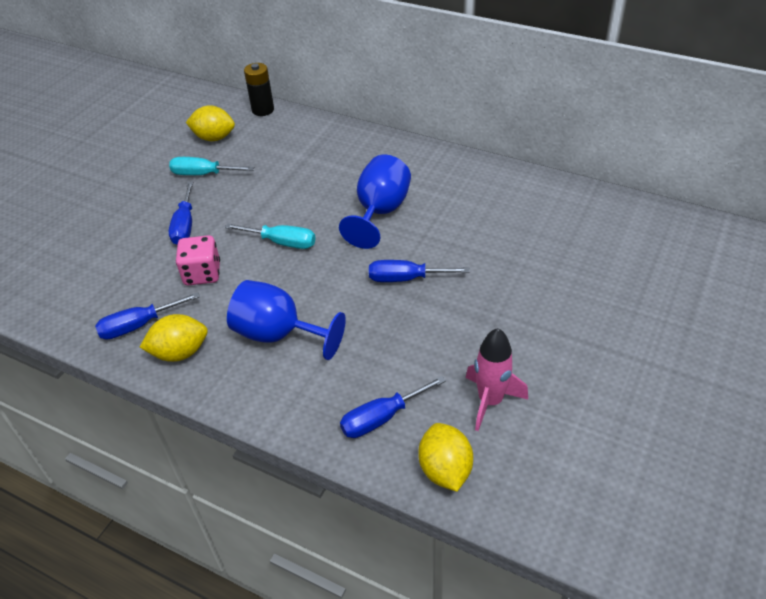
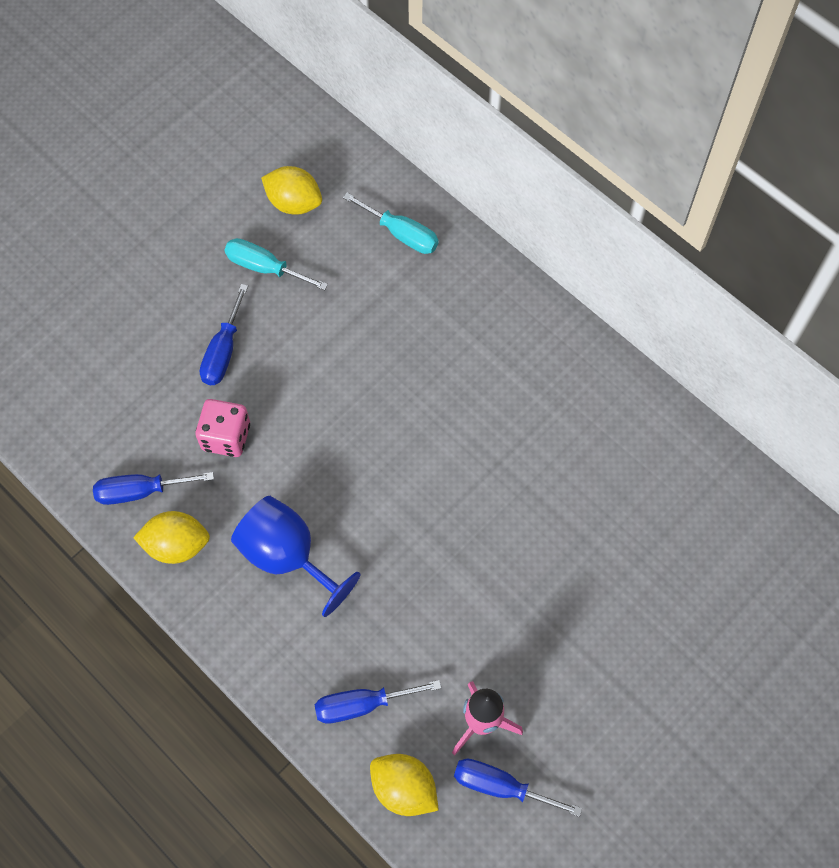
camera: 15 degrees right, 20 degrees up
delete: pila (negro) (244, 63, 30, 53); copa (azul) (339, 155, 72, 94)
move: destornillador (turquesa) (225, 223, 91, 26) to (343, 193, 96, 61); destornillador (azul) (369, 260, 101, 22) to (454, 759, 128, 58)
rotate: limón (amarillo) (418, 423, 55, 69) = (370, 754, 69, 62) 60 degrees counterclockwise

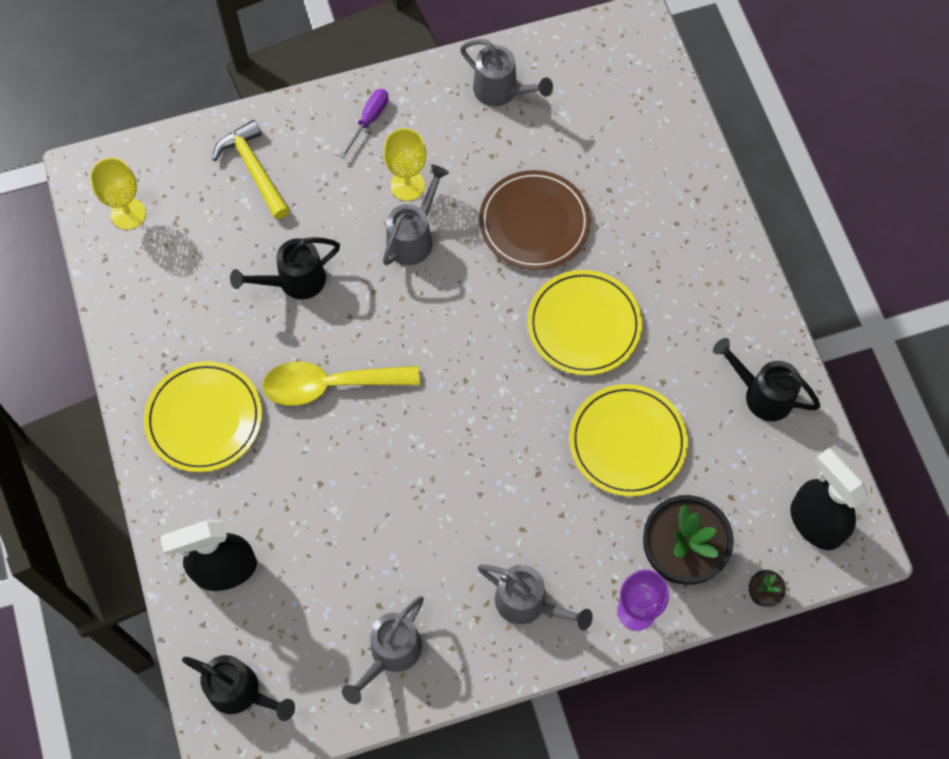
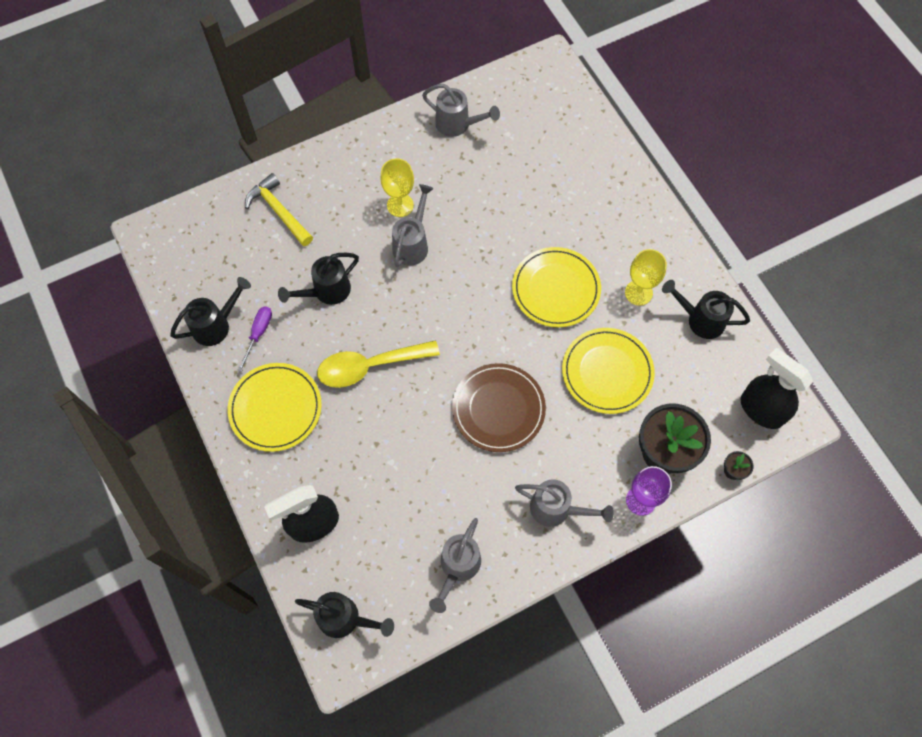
camera: 10 degrees left, 0 degrees up
insert: regadera (negro) (170, 277, 81, 69)
move: destornillador (morado) (340, 89, 49, 69) to (237, 306, 35, 66); copa (amarillo) (90, 158, 56, 72) to (625, 249, 42, 57); plato (marrón) (479, 170, 112, 100) to (452, 363, 94, 89)

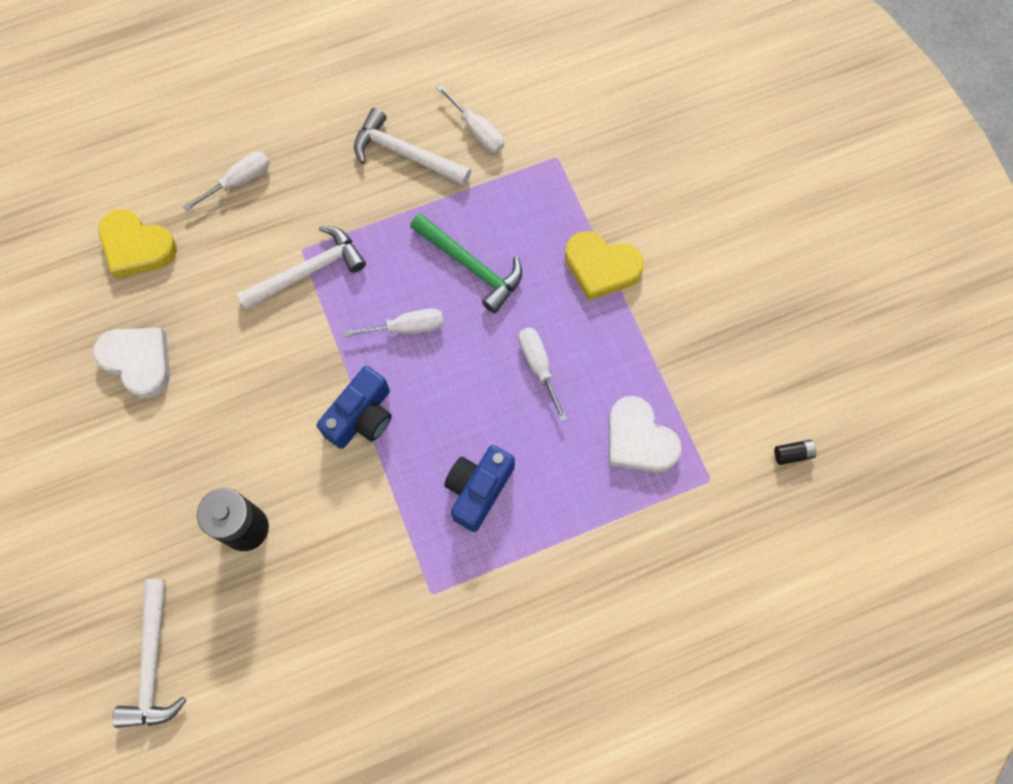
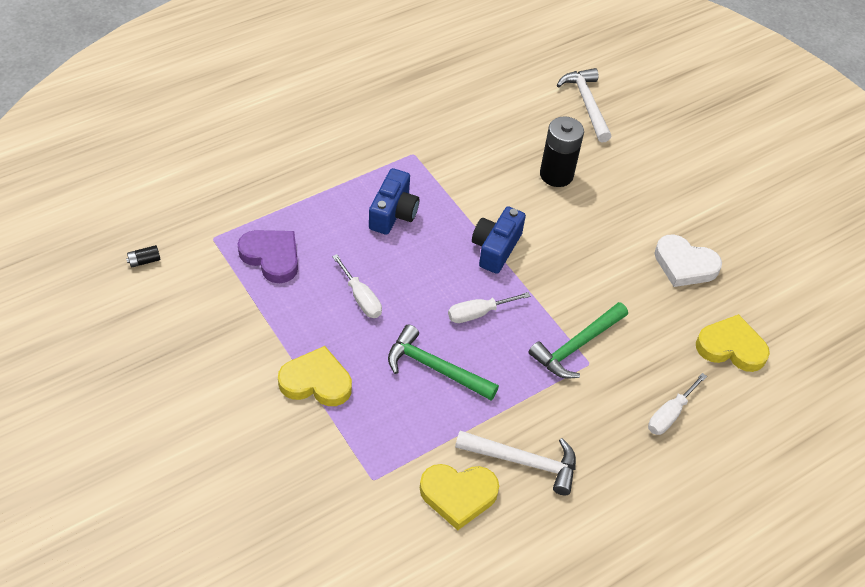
camera: 165 degrees right, 20 degrees down
replace: destornillador (blanco) (437, 85, 67, 68) to corazón (amarillo) (420, 464, 79, 66)
recolor: martillo (blanco) (237, 225, 129, 85) to martillo (verde) (529, 302, 99, 76); corazón (blanco) (609, 396, 73, 77) to corazón (morado) (237, 230, 61, 53)

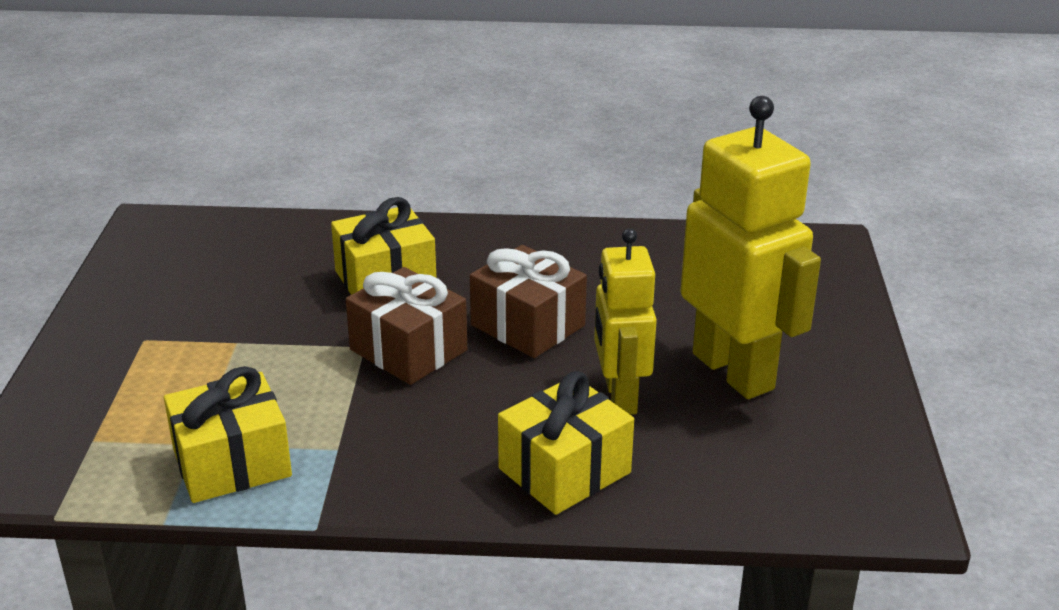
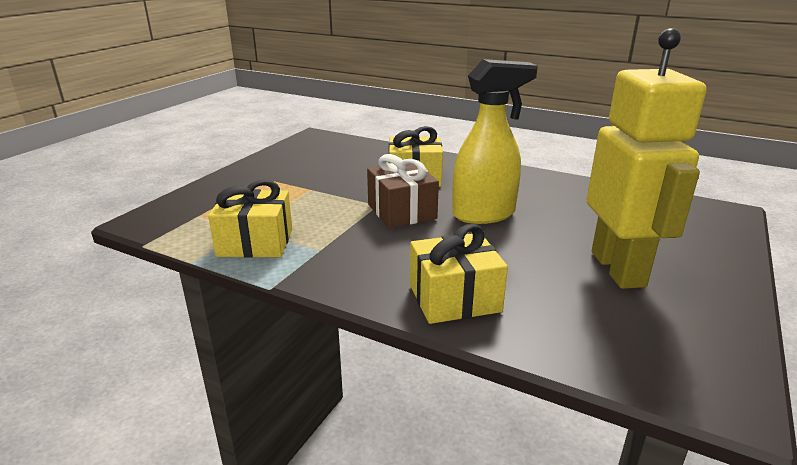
camera: 25 degrees right, 5 degrees down
delete: robot (amarillo) (594, 228, 63, 187)
replace: regalo (marrón) (470, 245, 117, 113) to pulverizador (amarillo) (452, 59, 86, 165)

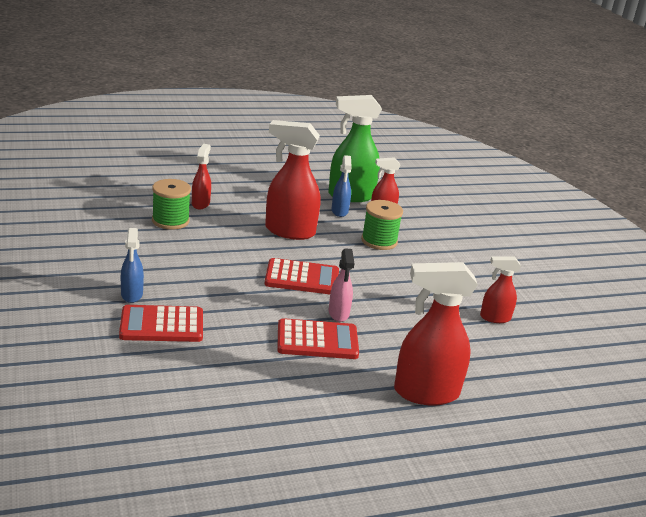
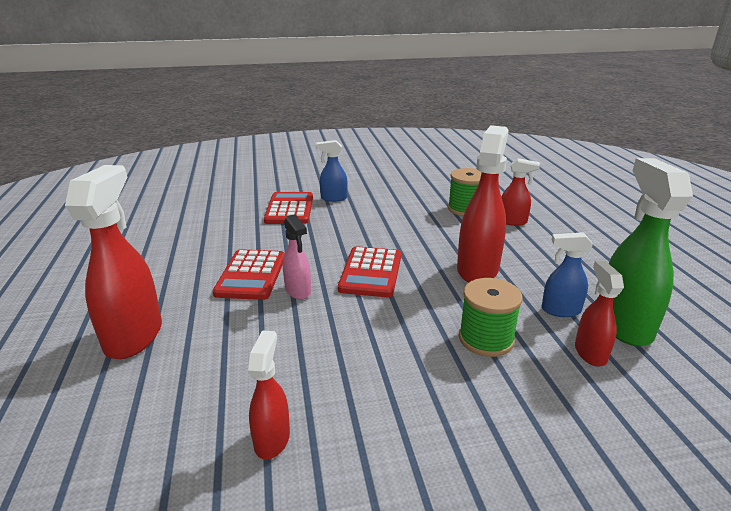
camera: 100 degrees right, 0 degrees up
rotate: pulverizador (rosa) (329, 248, 26, 74) = (283, 214, 28, 86) 120 degrees counterclockwise

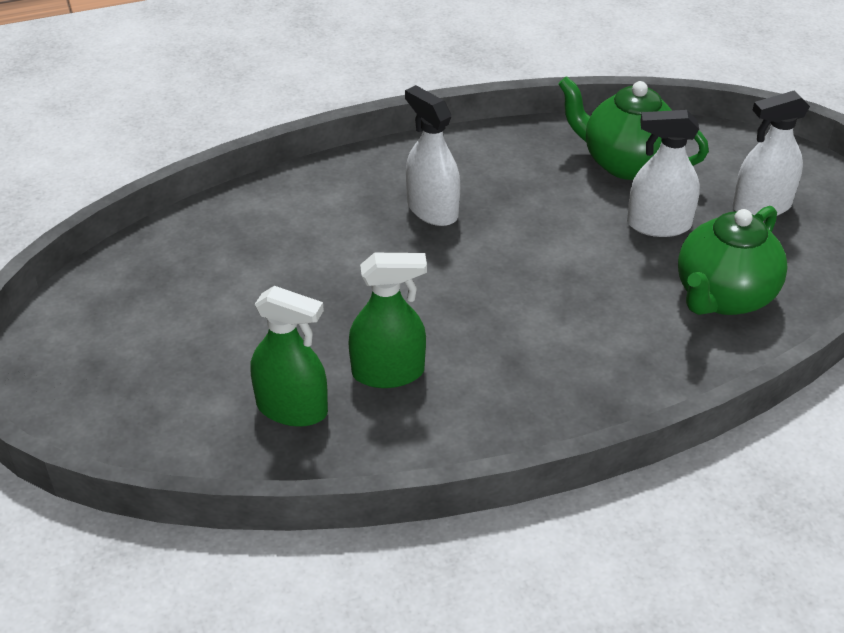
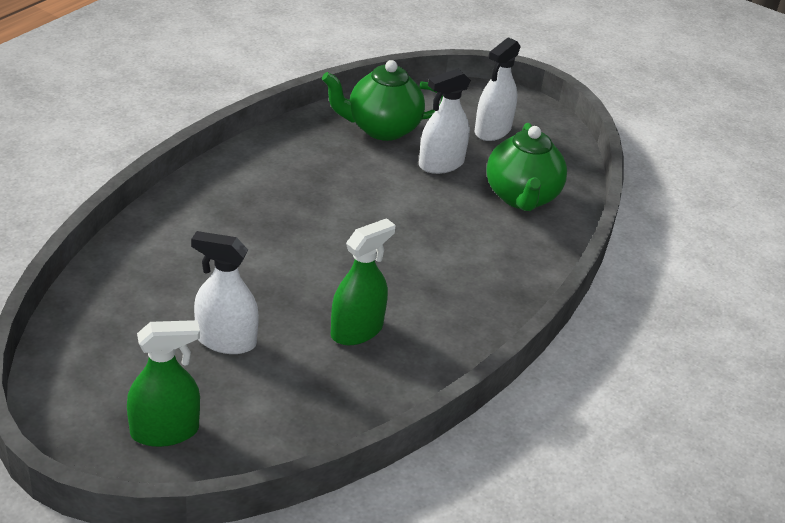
camera: 40 degrees left, 5 degrees down
move: pulverizador (blanco) (405, 85, 56, 141) to (191, 231, 68, 123); pulverizador (verde) (251, 286, 77, 141) to (127, 320, 73, 127)

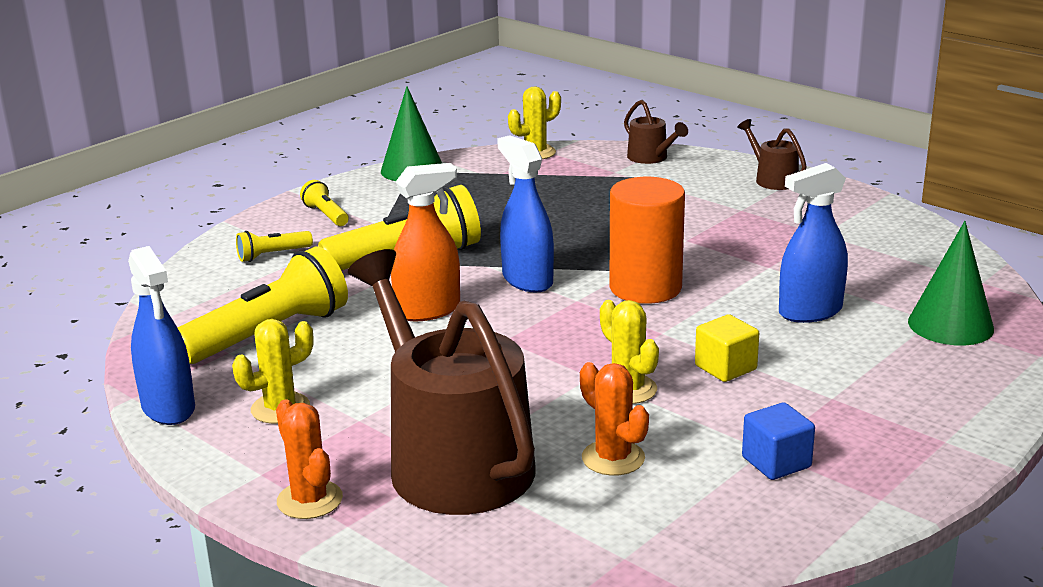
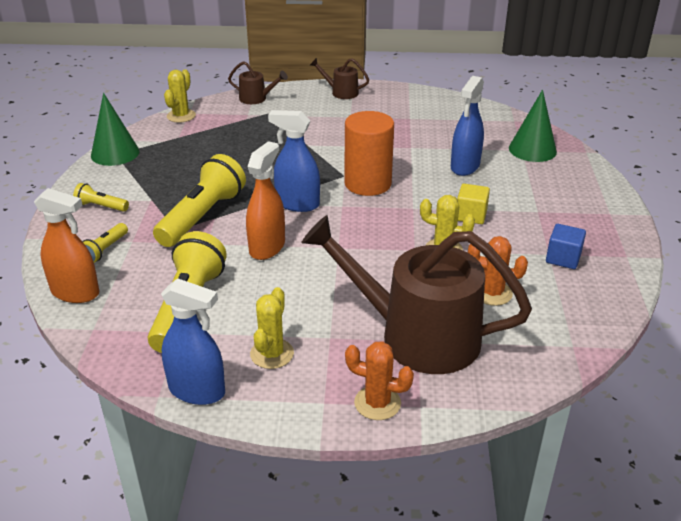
camera: 40 degrees left, 10 degrees up
insert: pulverizador (naranja) (34, 188, 65, 115)

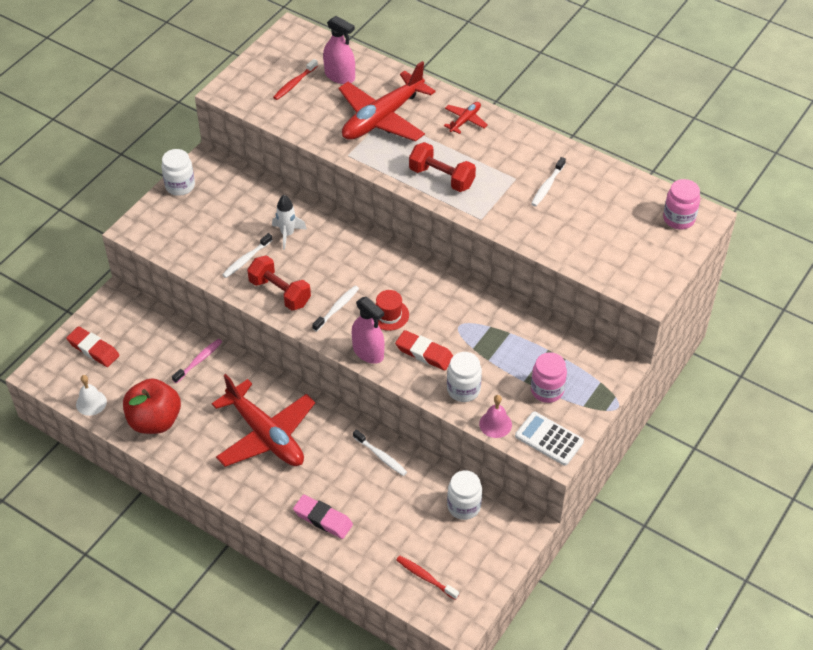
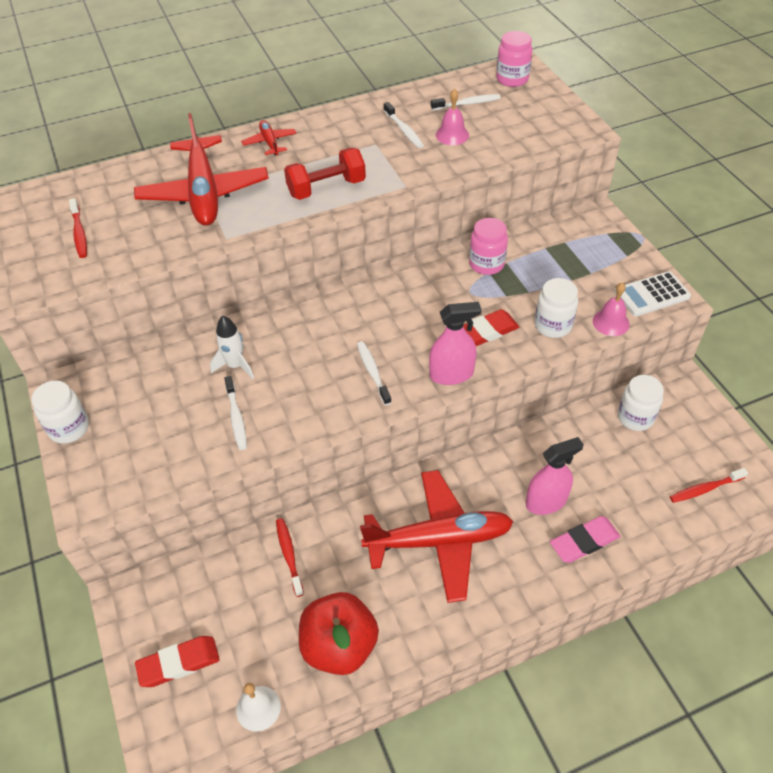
camera: 55 degrees left, 0 degrees up
delete: mancuerna (rojo) (247, 255, 64, 56); sombrero (rojo) (376, 290, 33, 41)
insert: campana (rosa) (436, 89, 33, 56)
move: pulverizador (rosa) (323, 16, 32, 68) to (526, 437, 58, 78); tarro (rosa) (531, 352, 36, 51) to (469, 218, 39, 57); cepillo de dientes (blanco) (353, 429, 54, 47) to (431, 94, 70, 17)
recolor: cepillo de dientes (rosa) (172, 339, 50, 44) to cepillo de dientes (rojo) (276, 518, 28, 79)

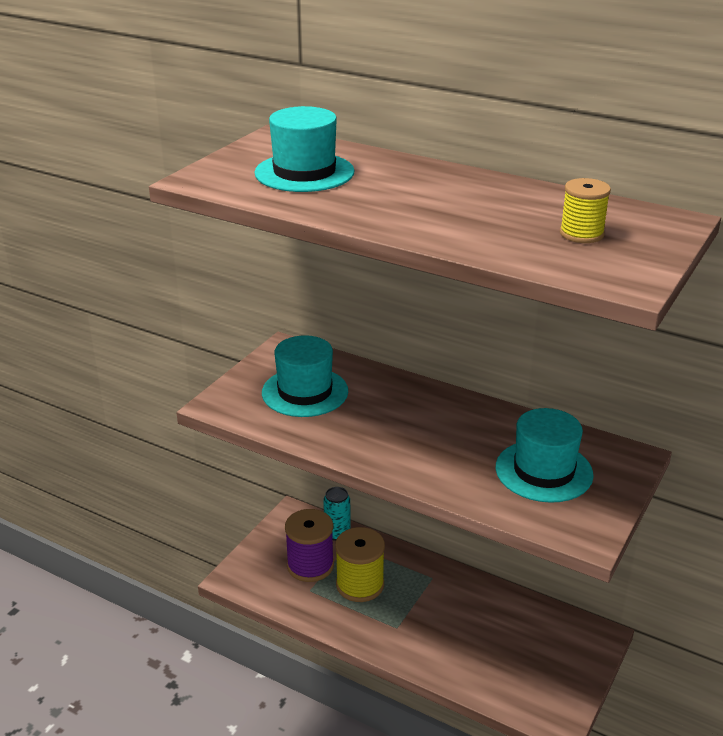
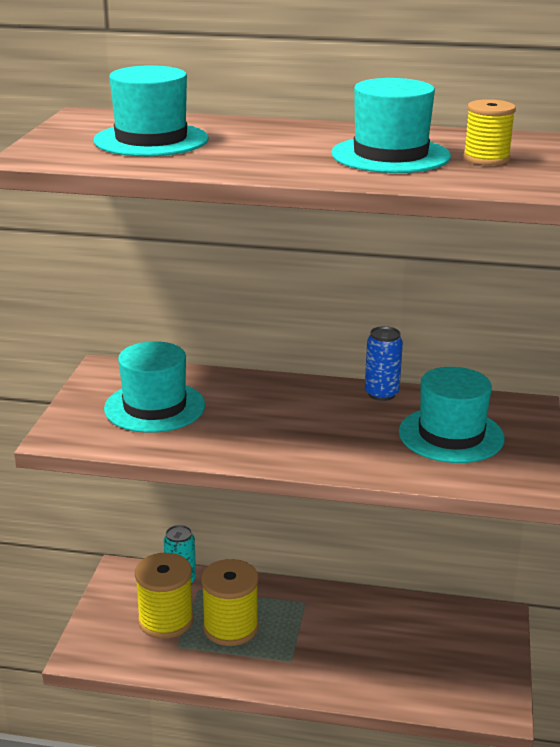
camera: 20 degrees left, 5 degrees down
insert: sombrero (turquesa) (331, 78, 120, 95); lata (azul) (365, 326, 38, 75)
recolor: carrete (morado) (285, 509, 49, 73) to carrete (amarillo) (135, 553, 59, 86)

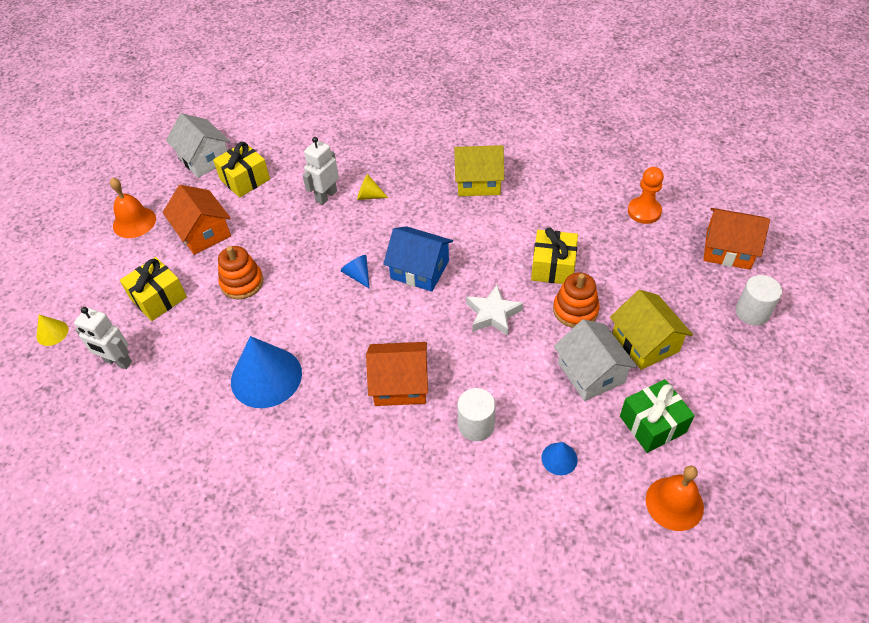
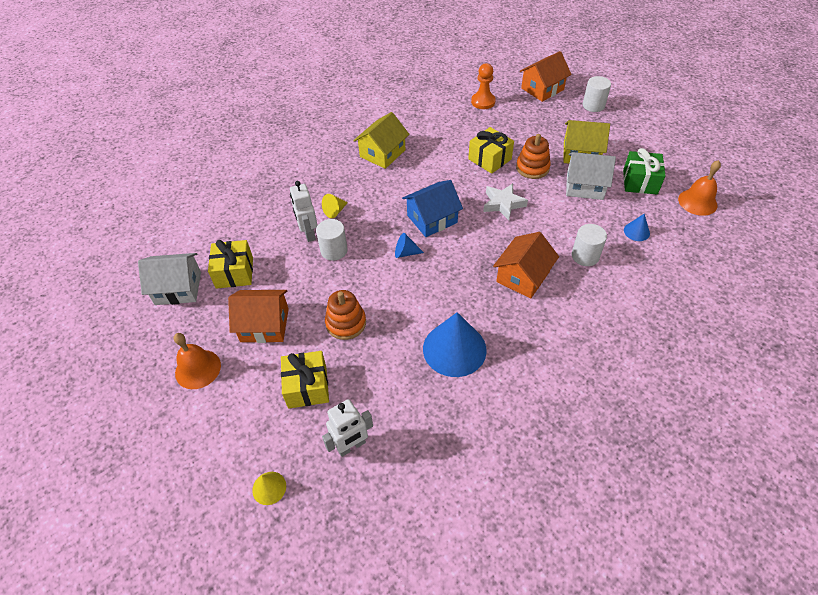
camera: 55 degrees left, 0 degrees up
insert: cilindro (blanco) (316, 219, 32, 42)

